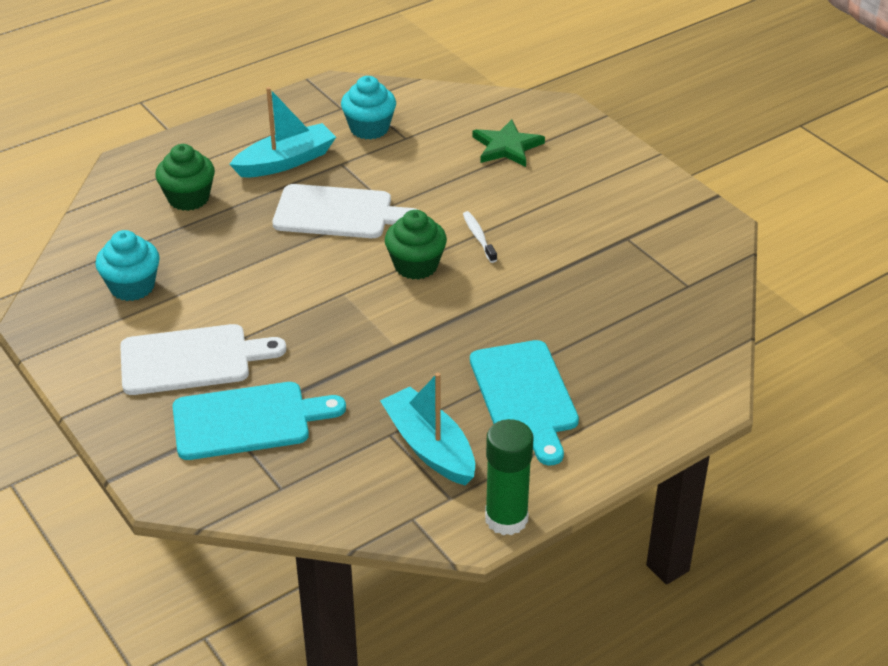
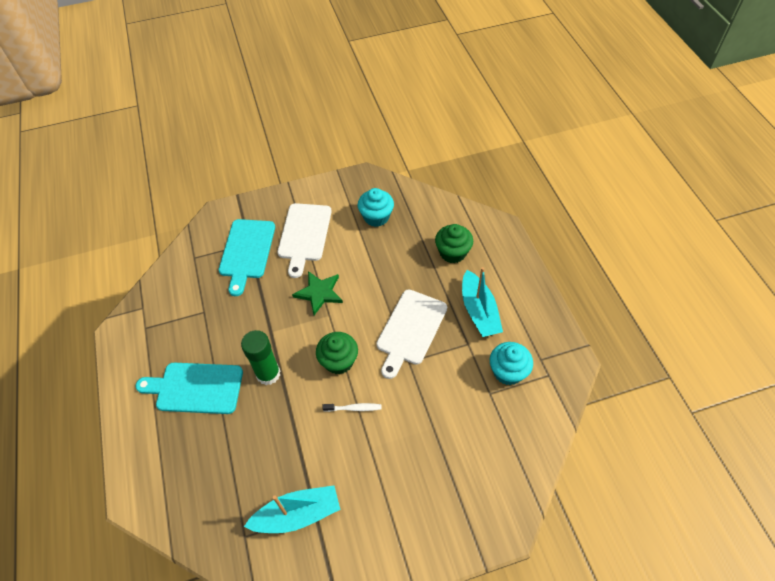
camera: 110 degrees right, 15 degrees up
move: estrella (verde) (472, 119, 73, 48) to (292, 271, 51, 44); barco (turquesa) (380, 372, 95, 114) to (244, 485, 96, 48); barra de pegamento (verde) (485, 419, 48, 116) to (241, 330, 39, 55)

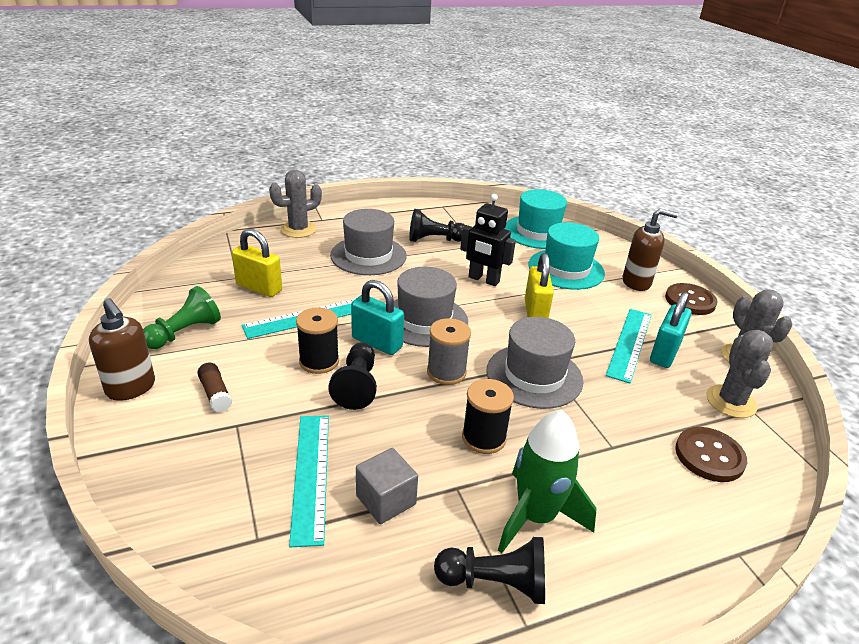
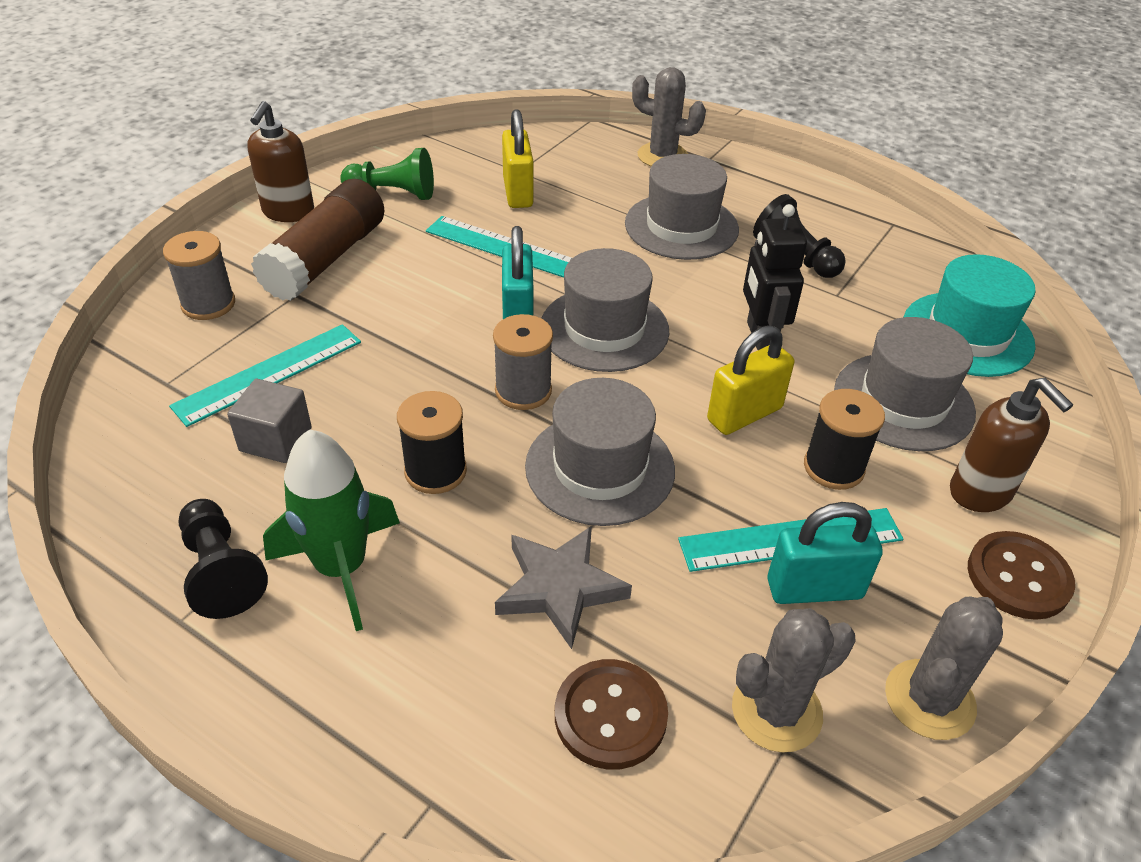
camera: 55 degrees right, 10 degrees up
delete: peón (negro) (328, 342, 49, 68)
insert: carrete (gris) (163, 231, 72, 89); estrella (gris) (495, 526, 137, 123)
move: carrete (negro) (296, 307, 43, 67) to (804, 389, 81, 101)
recolor: sombrero (turquesa) (528, 222, 77, 68) to sombrero (gris) (834, 317, 142, 134)
resize: barra de pegamento (marrón) (197, 363, 35, 49) = (251, 179, 133, 122) x2.26

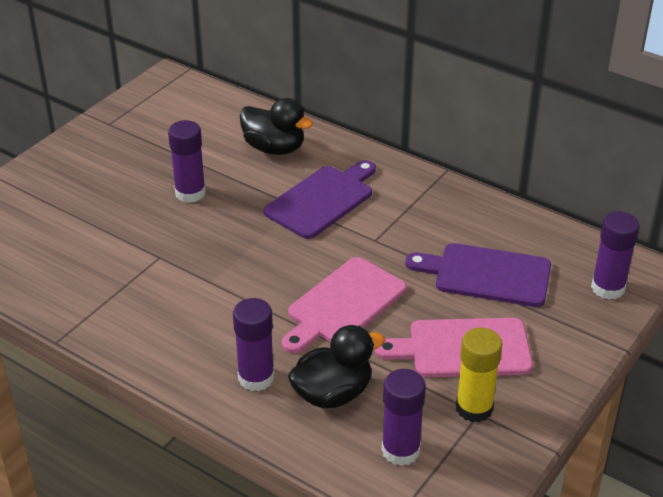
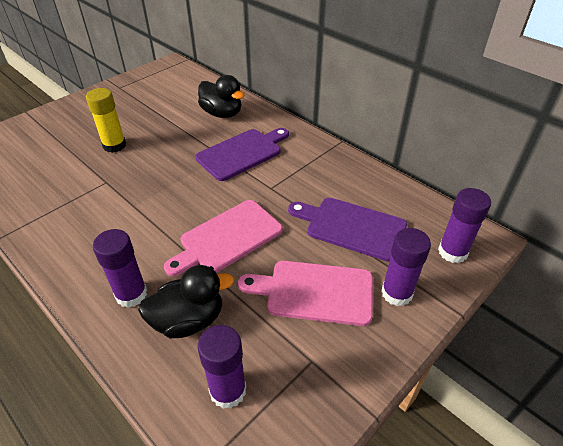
camera: 10 degrees right, 5 degrees up
move: barra de pegamento (morado) (168, 120, 38, 83) to (381, 228, 50, 78); barra de pegamento (amarillo) (456, 328, 46, 94) to (86, 88, 40, 65)

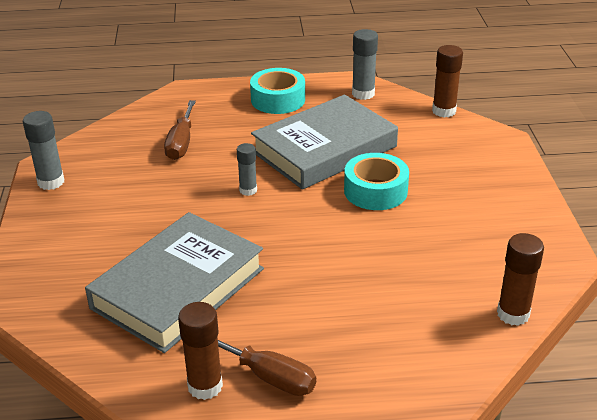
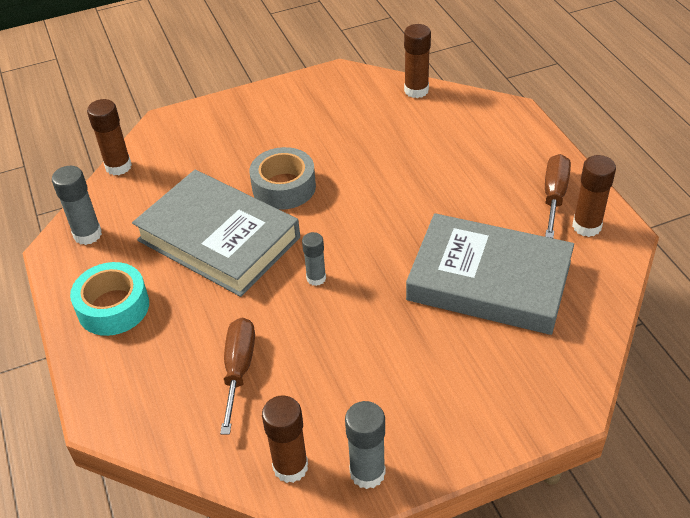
camera: 105 degrees left, 10 degrees up
insert: barra de pegamento (marrón) (262, 395, 46, 88)
recolor: cinta adhesiva (turquesa) (344, 153, 65, 57) to cinta adhesiva (gris) (249, 147, 67, 63)
rotate: destornillador (marrón) (164, 100, 32, 60) = (220, 318, 35, 117) 75 degrees counterclockwise

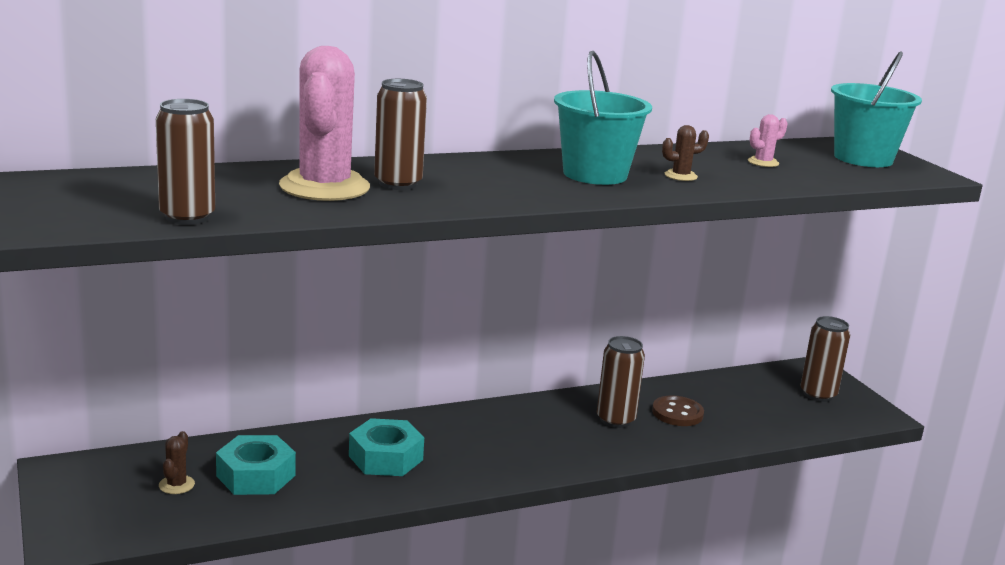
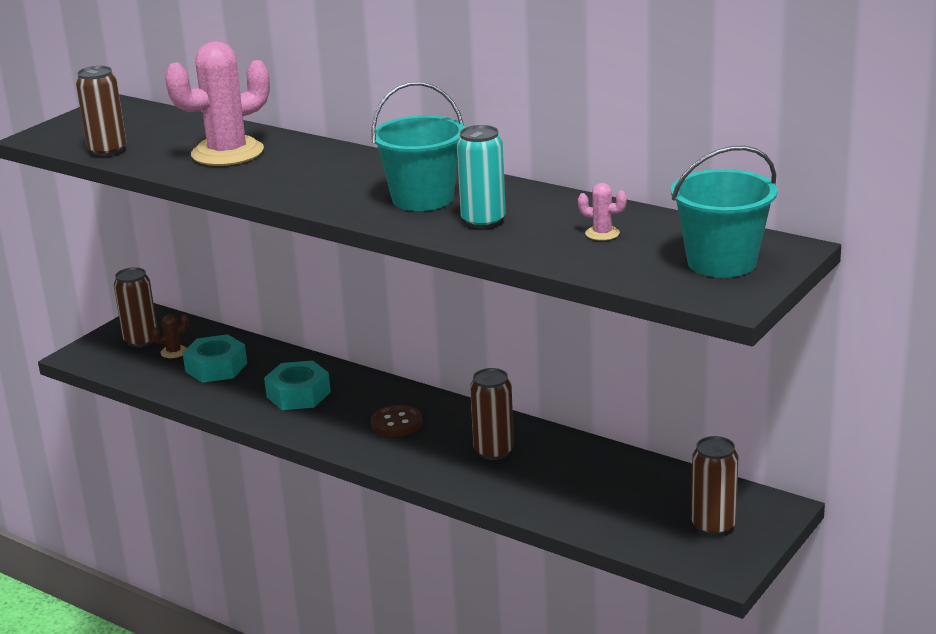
camera: 60 degrees right, 5 degrees up
move: lata (marrón) (374, 79, 53, 111) to (114, 267, 44, 80); botón (marrón) (652, 395, 52, 31) to (371, 405, 51, 32)
replace: cactus (marrón) (662, 125, 47, 56) to lata (turquesa) (457, 125, 49, 104)

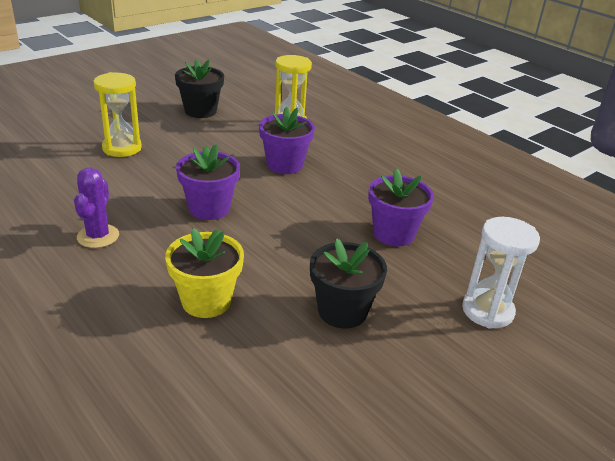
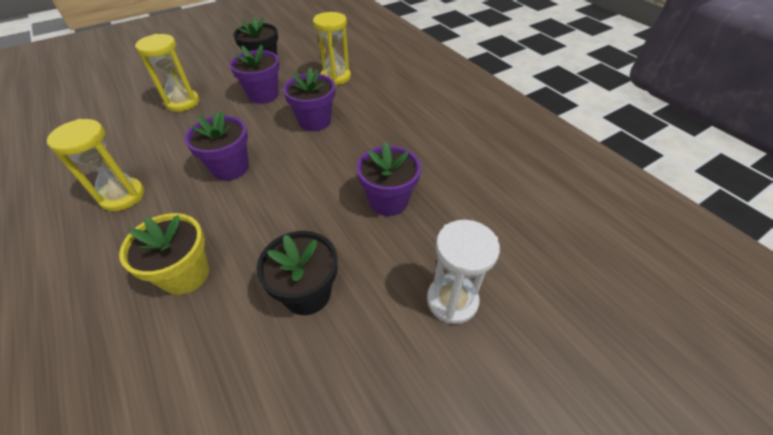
camera: 10 degrees right, 15 degrees up
insert: maceta (morado) (230, 45, 50, 59)
replace: cactus (morado) (74, 168, 45, 80) to reloj de arena (amarillo) (47, 119, 97, 92)

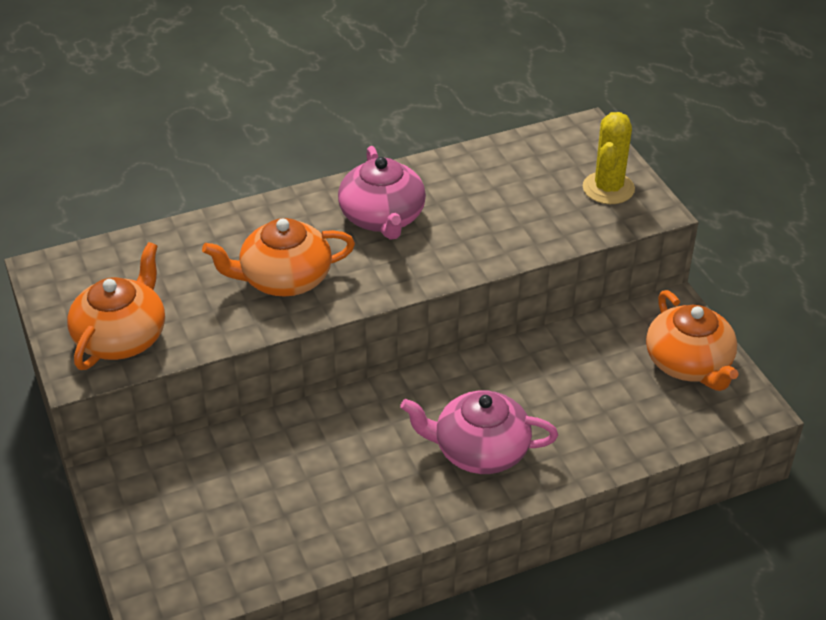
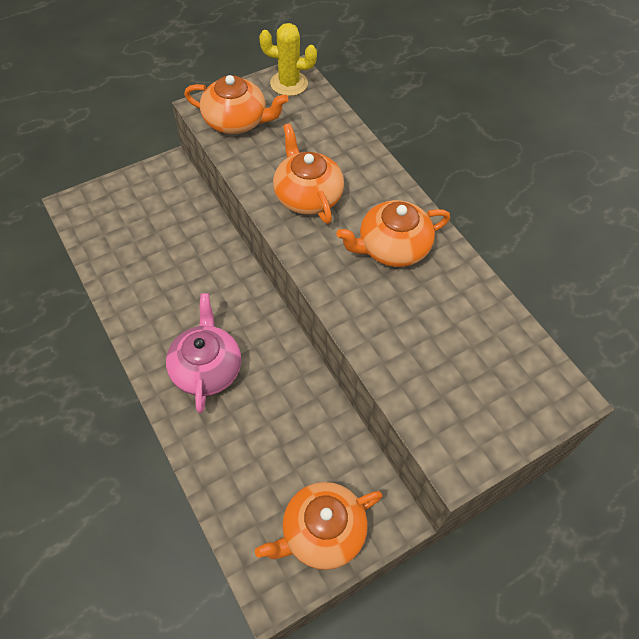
camera: 80 degrees right, 15 degrees up
move: cactus (amarillo) (583, 112, 52, 92) to (259, 23, 58, 73)
recolor: tetera (rosa) (338, 146, 88, 94) to tetera (naranja) (337, 200, 113, 67)

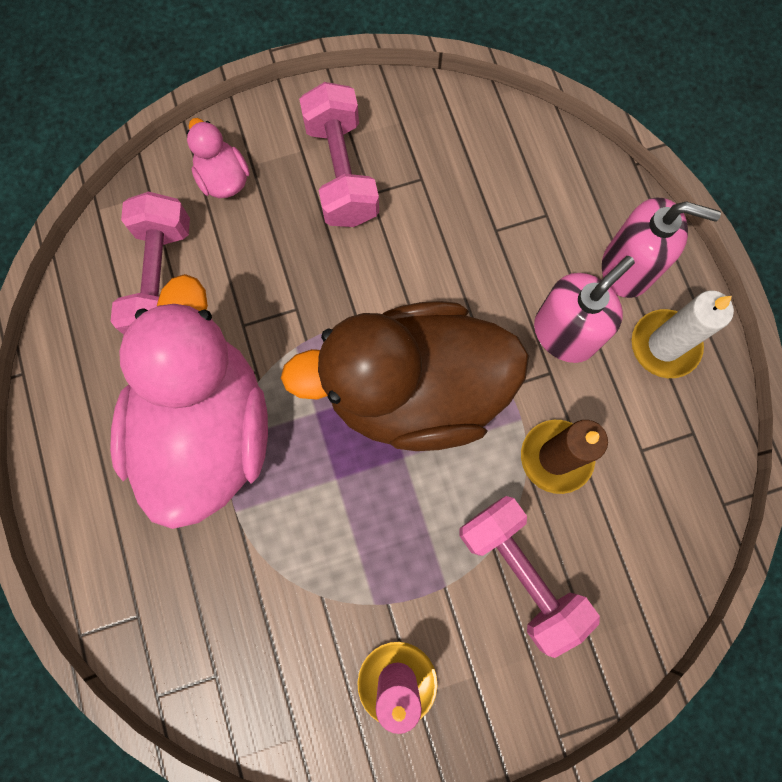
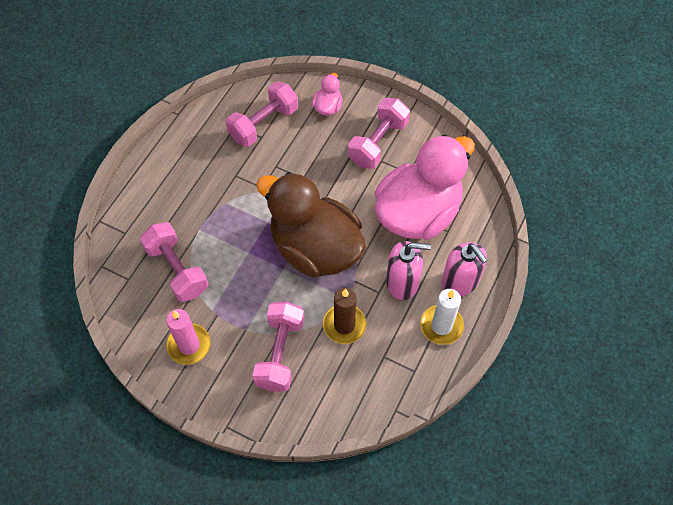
camera: 45 degrees right, 15 degrees down
insert: mancuerna (rosa) (140, 222, 69, 80)
move: pato (rosa) (110, 274, 158, 255) to (375, 134, 100, 106)

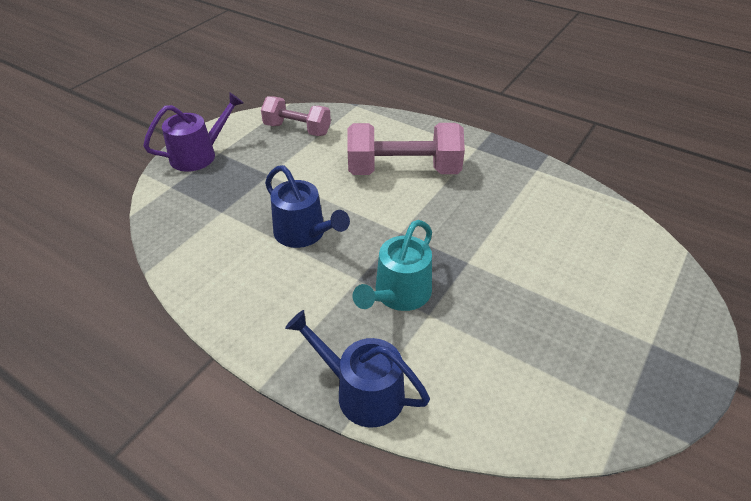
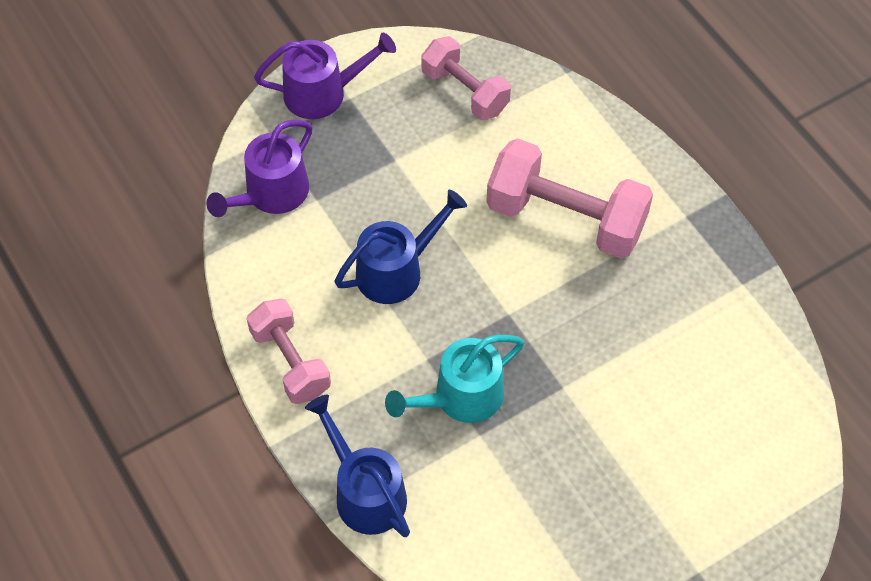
camera: 25 degrees right, 15 degrees up
insert: regadera (morado) (207, 120, 106, 97); mancuerna (rosa) (247, 299, 84, 105)
rotate: regadera (azul) (265, 165, 85, 83) = (335, 190, 132, 114) 105 degrees counterclockwise

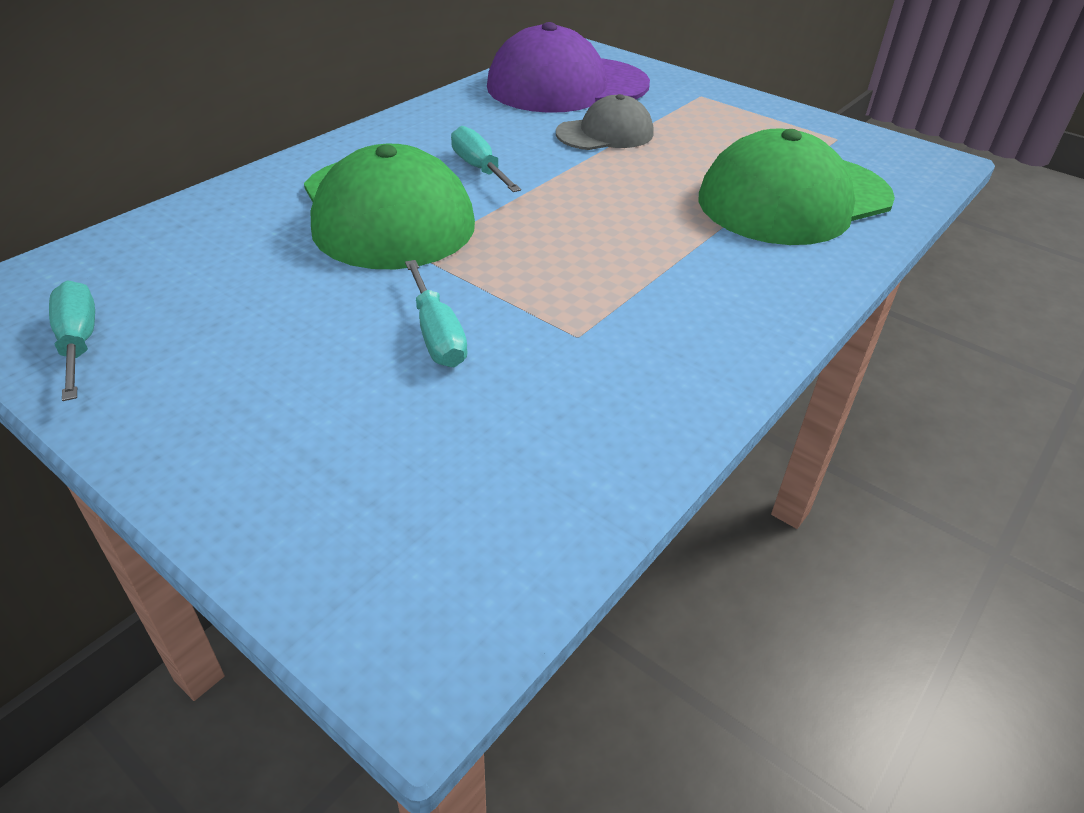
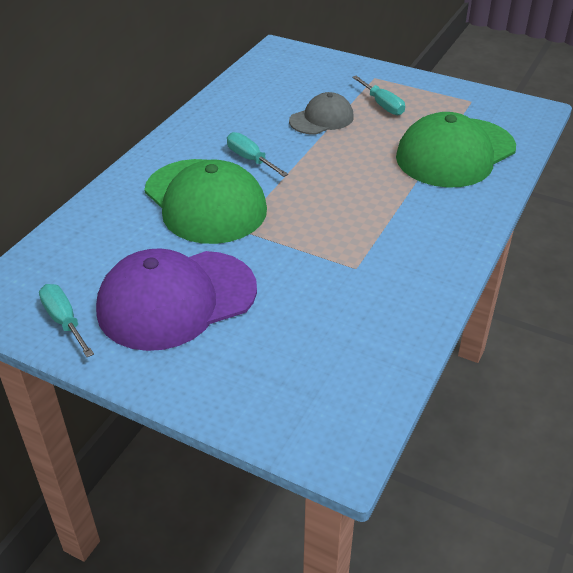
camera: 10 degrees left, 0 degrees up
move: gorra (morado) (487, 22, 163, 91) to (96, 248, 161, 103); destornillador (turquesa) (405, 260, 63, 107) to (352, 76, 53, 39)

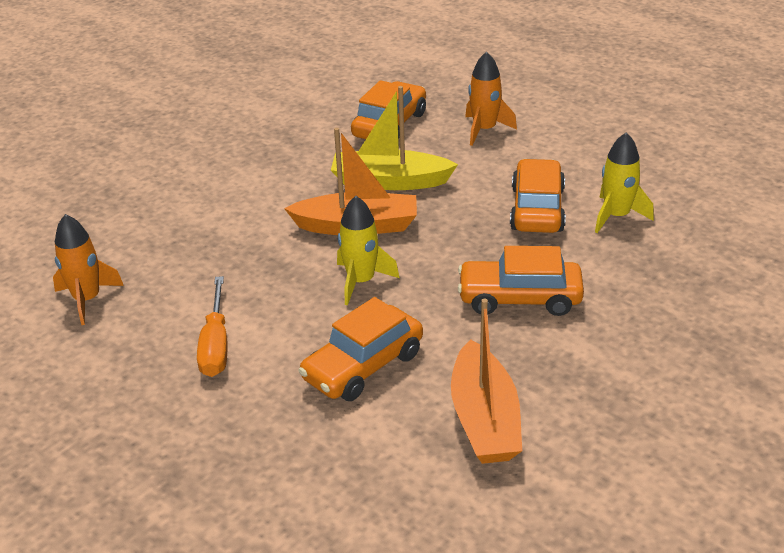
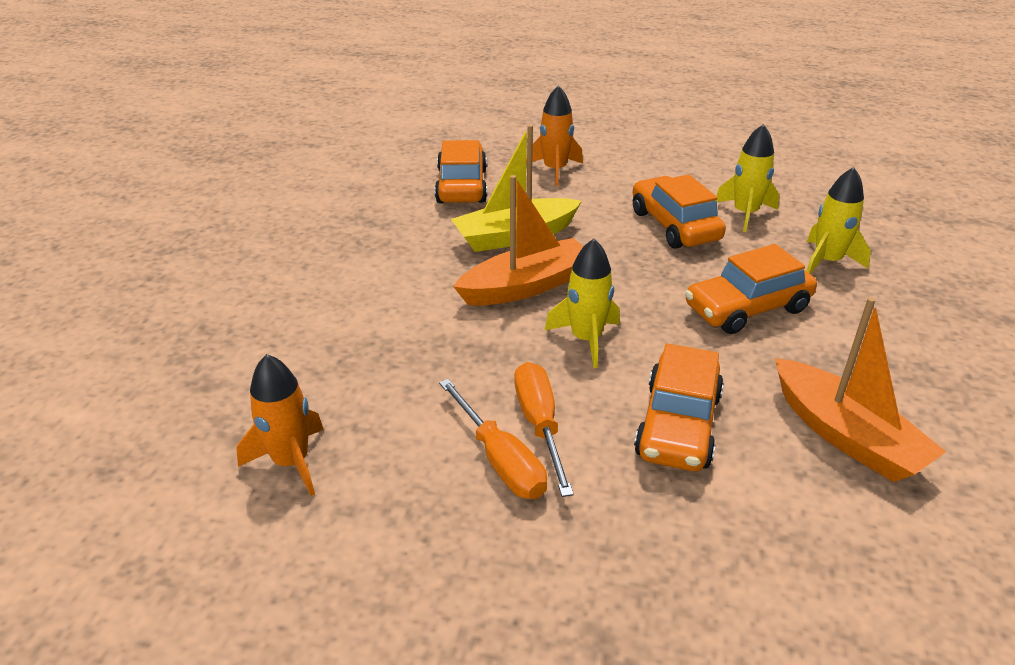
camera: 30 degrees left, 0 degrees up
insert: cohete (amarillo) (807, 167, 64, 107); destornillador (naranja) (515, 362, 59, 135)

